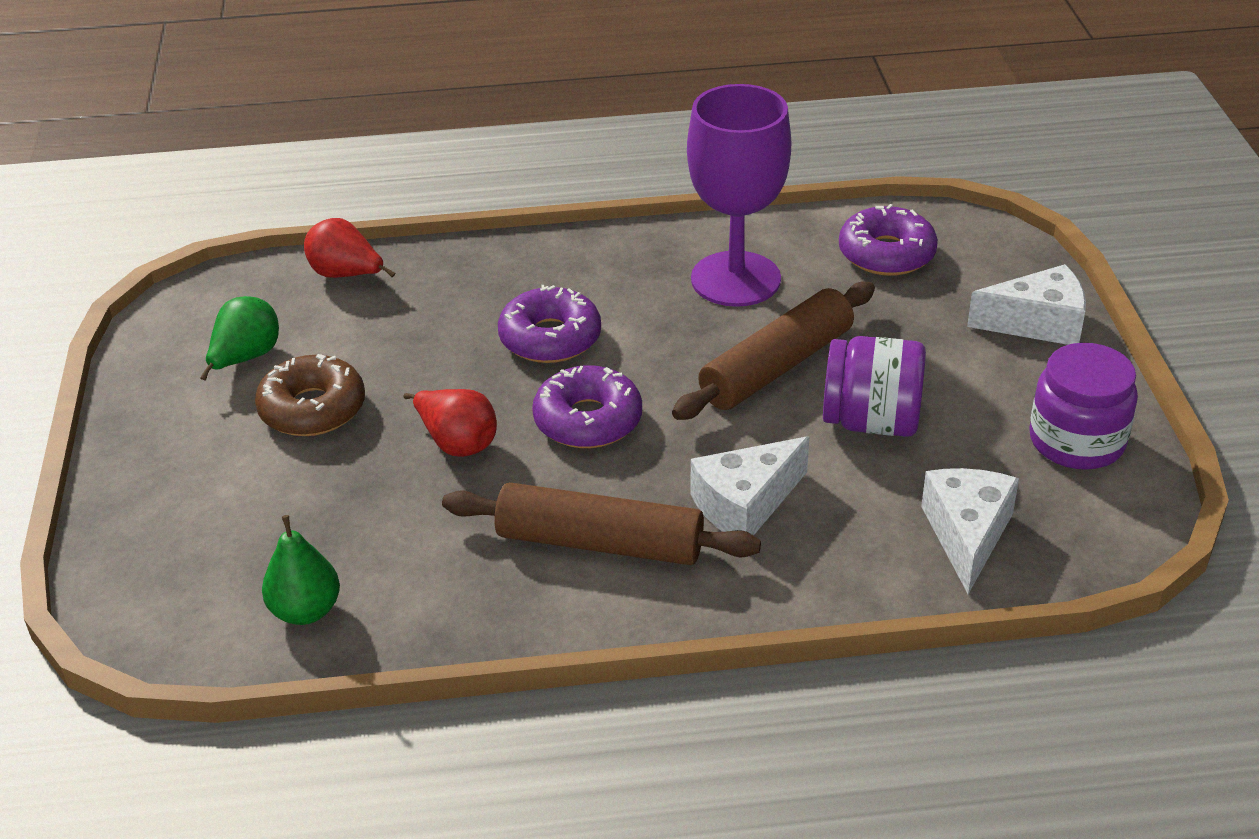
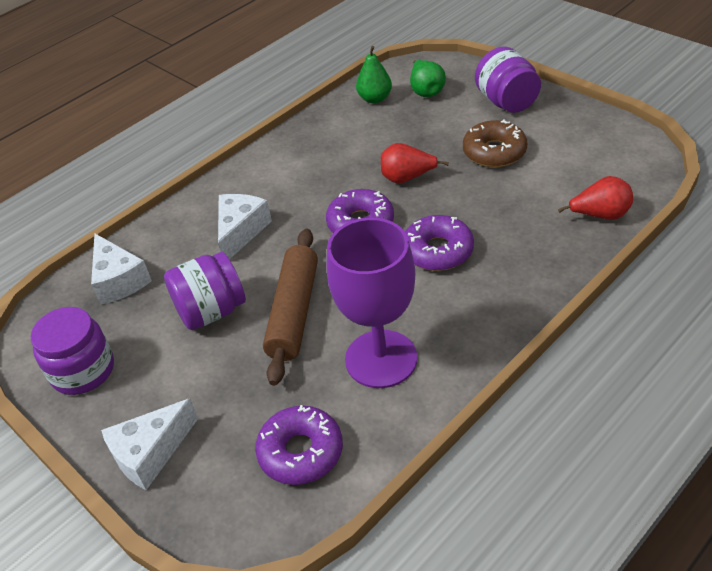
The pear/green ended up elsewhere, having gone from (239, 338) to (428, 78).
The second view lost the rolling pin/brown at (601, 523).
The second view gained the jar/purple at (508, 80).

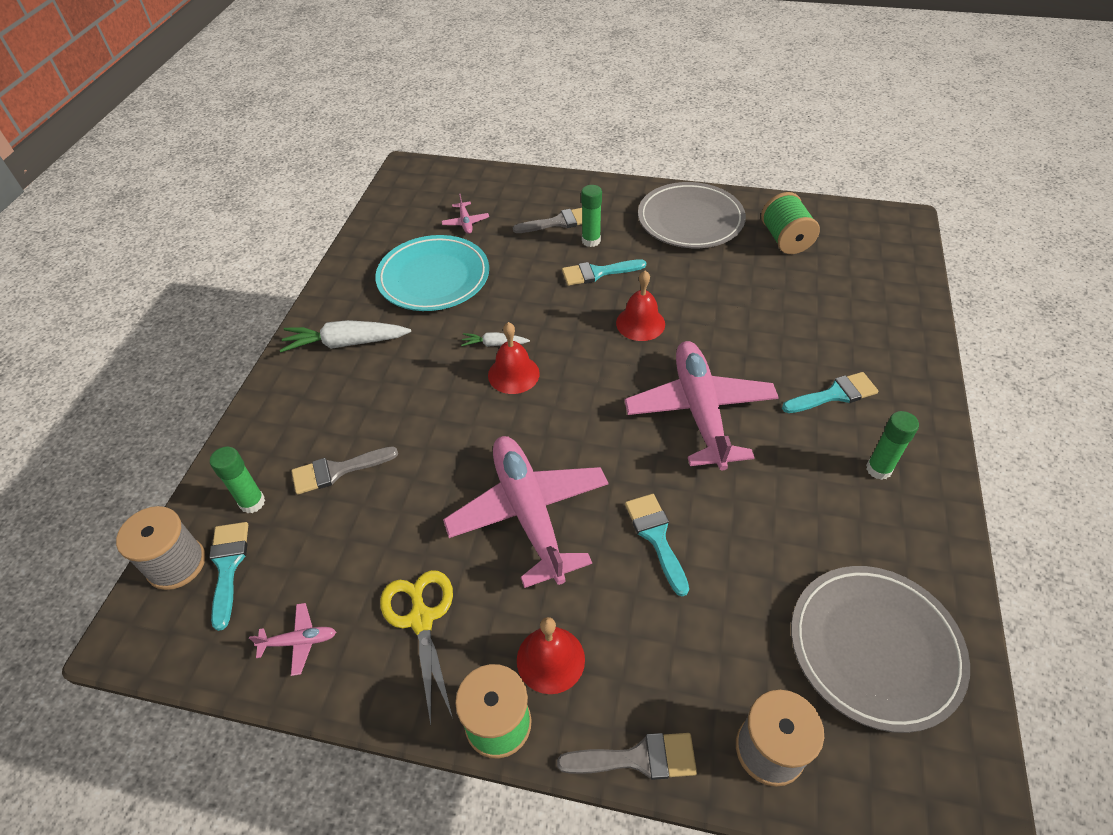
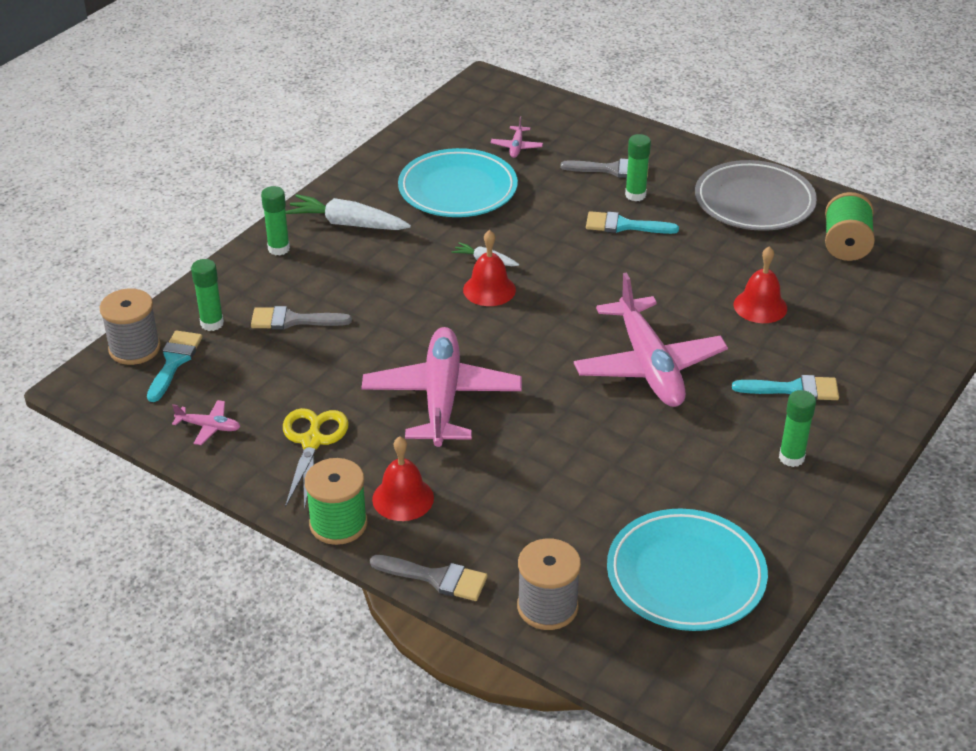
The bell/red ended up elsewhere, having gone from (640, 305) to (760, 284).
The plane/pink at (701, 405) ended up facing another way, 150 degrees clockwise from before.
The second view lost the brush/turquoise at (657, 545).
What was the plate/grey at (880, 649) turned into the plate/turquoise at (687, 570).
The second view gained the glue stick/green at (275, 220).

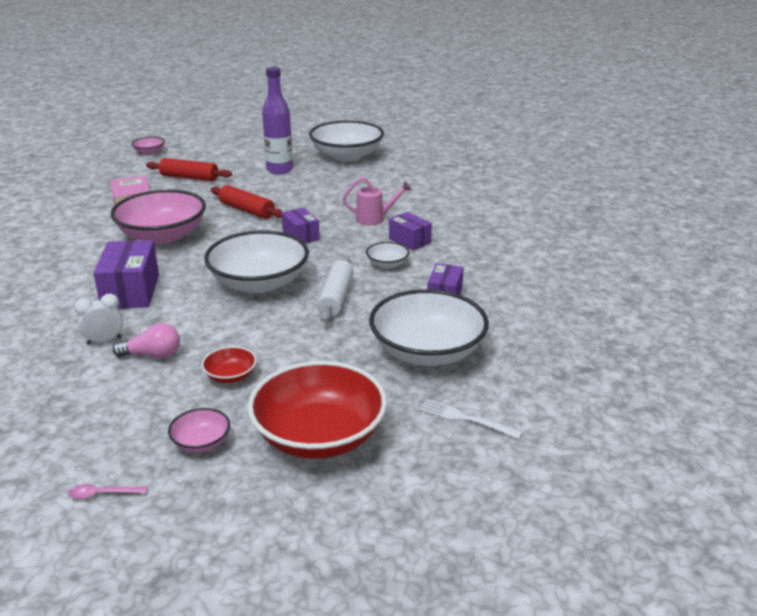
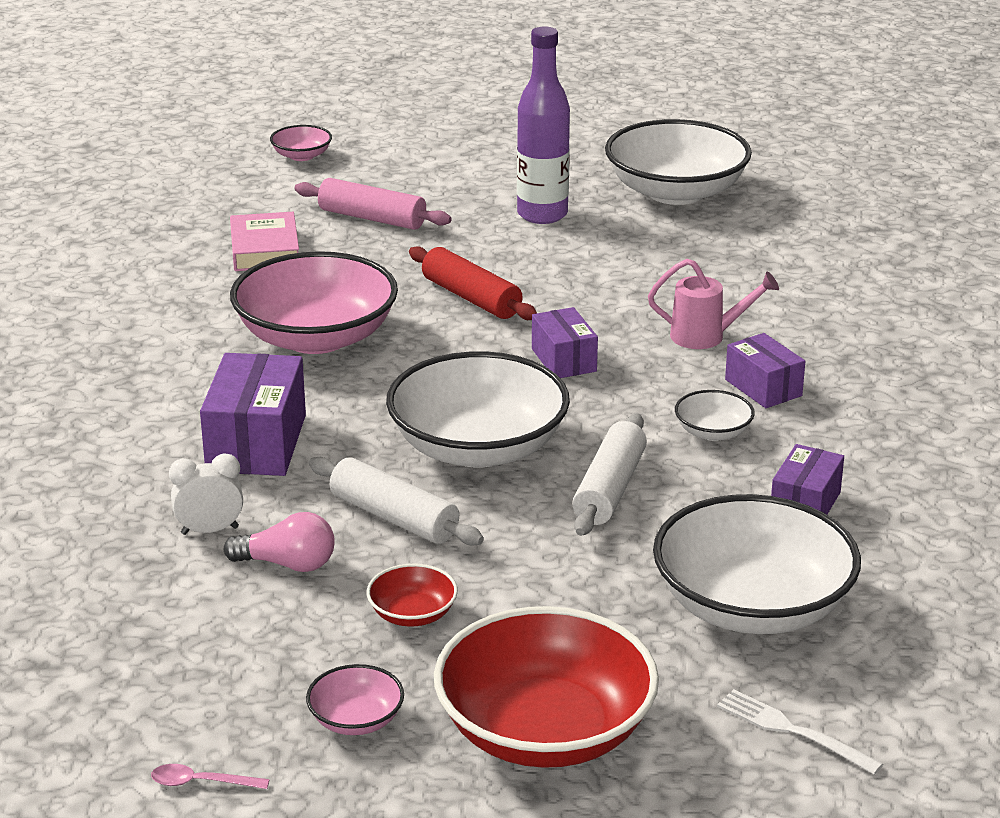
What was the rolling pin/red at (189, 169) turned into the rolling pin/pink at (373, 204).
The second view gained the rolling pin/white at (396, 501).

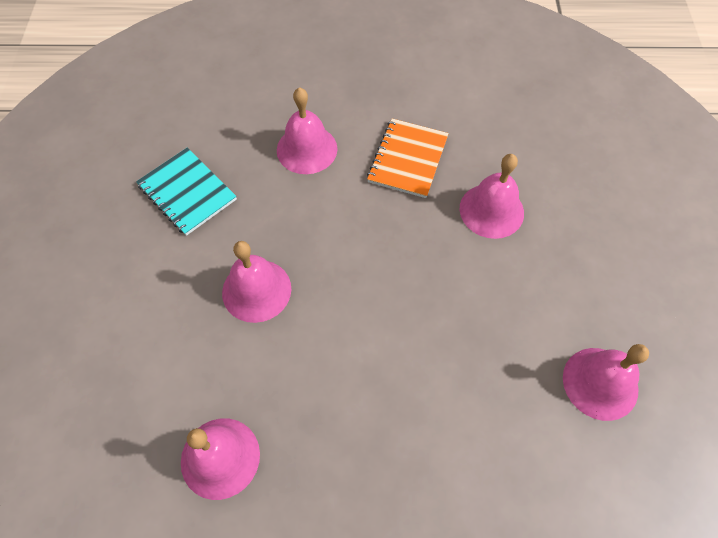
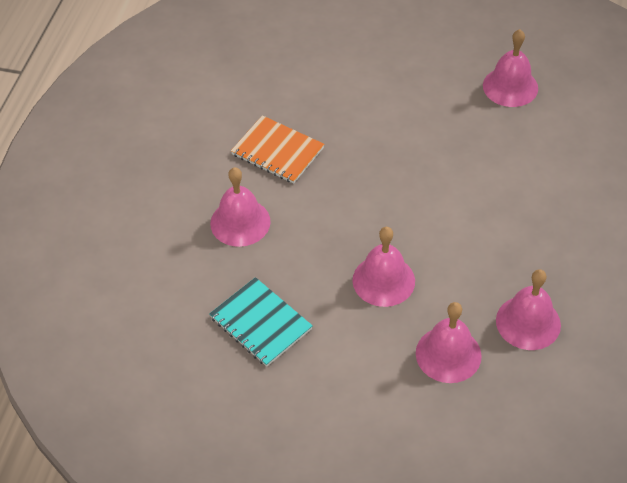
The notebook/turquoise at (186, 192) ended up facing another way, 75 degrees clockwise from before.
The bell/pink ended up elsewhere, having gone from (491, 196) to (449, 342).

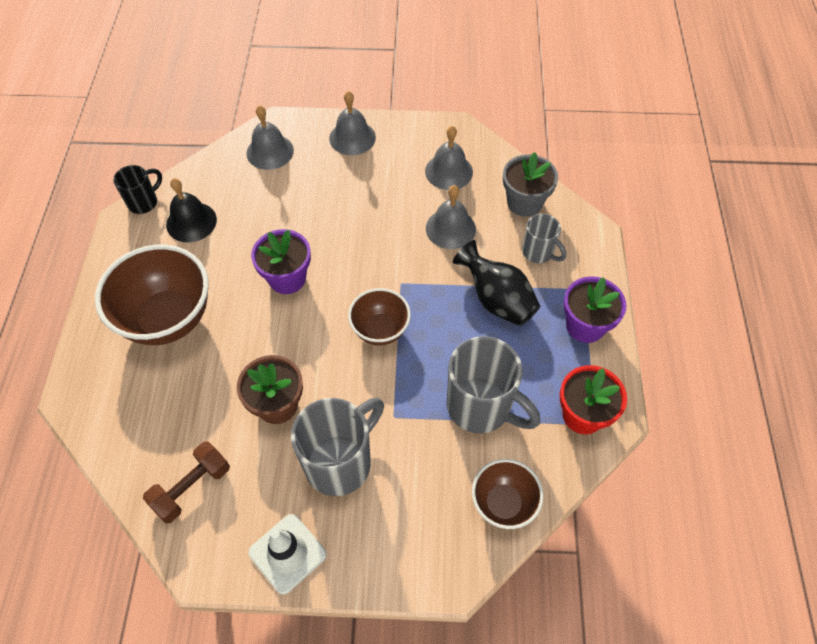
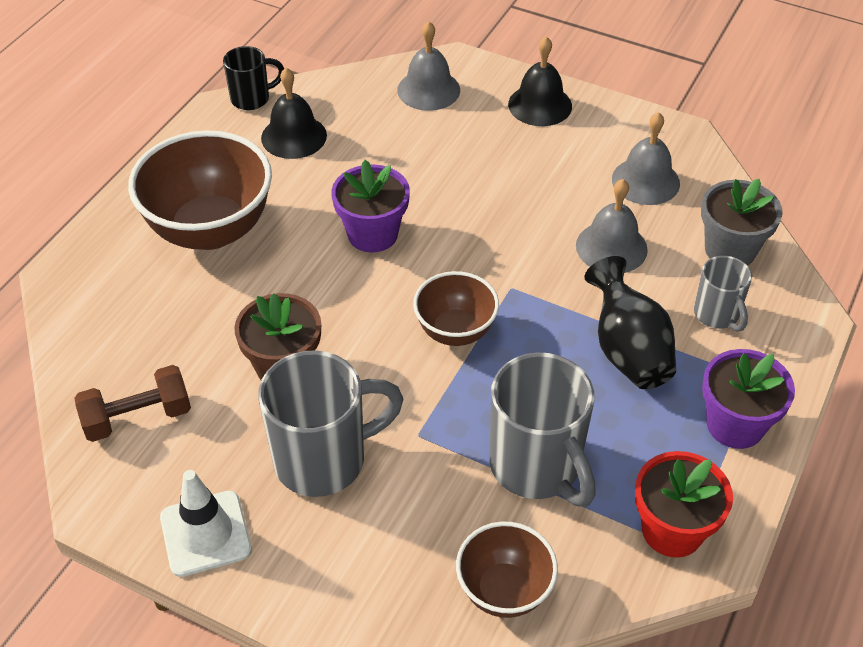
What was the bell/grey at (352, 123) turned into the bell/black at (540, 81).

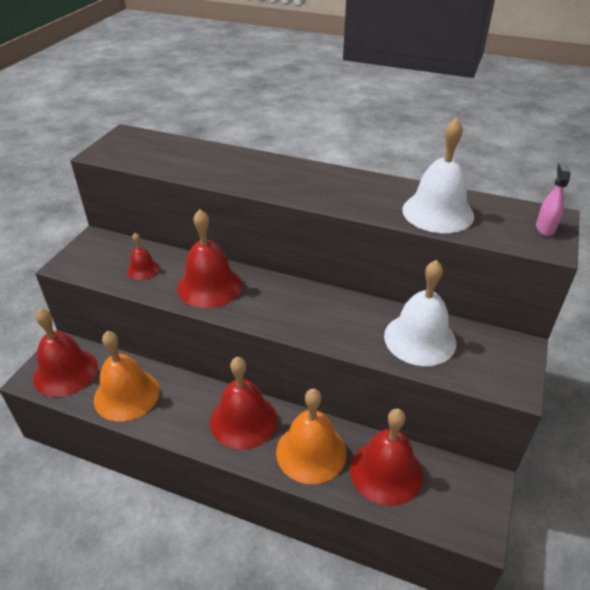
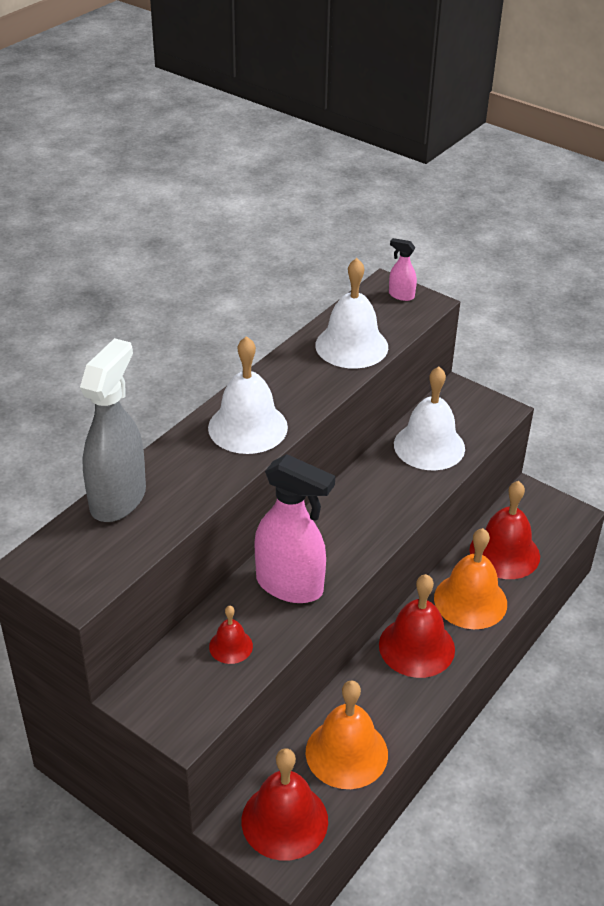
Where the bell/red stood at (209, 258), the spray bottle/pink came to stand at (295, 528).
The second view gained the bell/white at (248, 395).
The second view gained the spray bottle/grey at (113, 430).

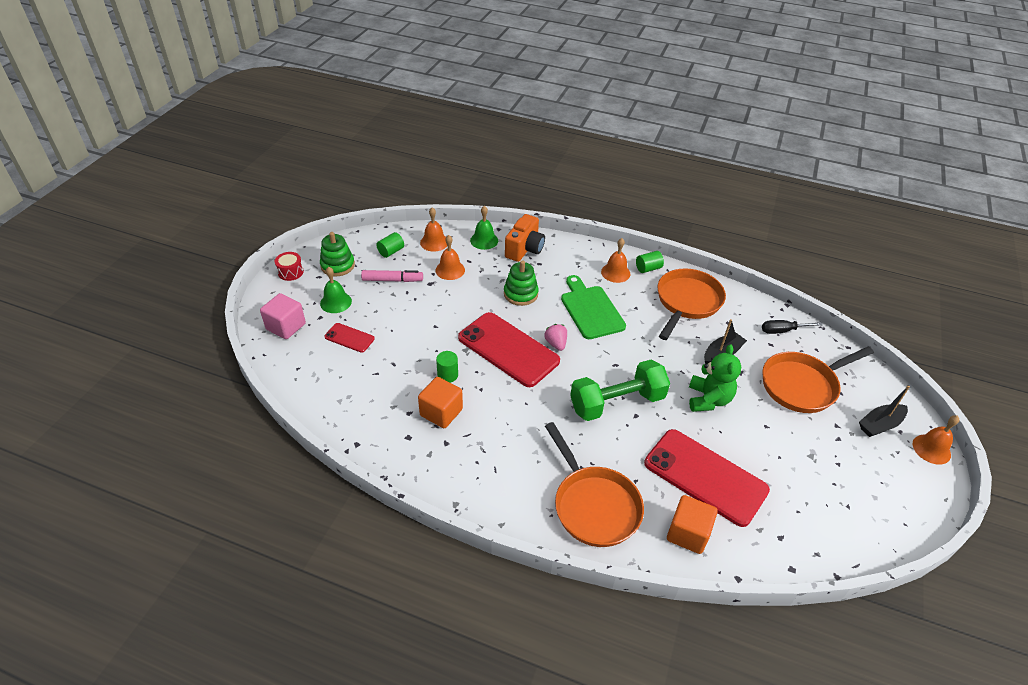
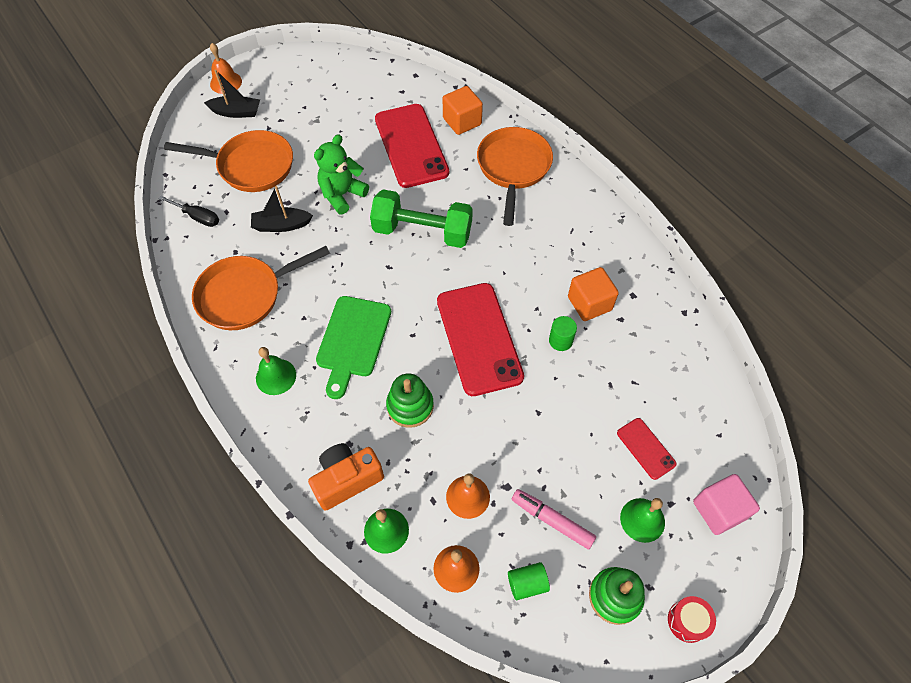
What was the bell/orange at (615, 260) turned into the bell/green at (276, 371).
The second view lost the cylinder/green at (650, 262).
The second view lost the strawberry/pink at (555, 337).

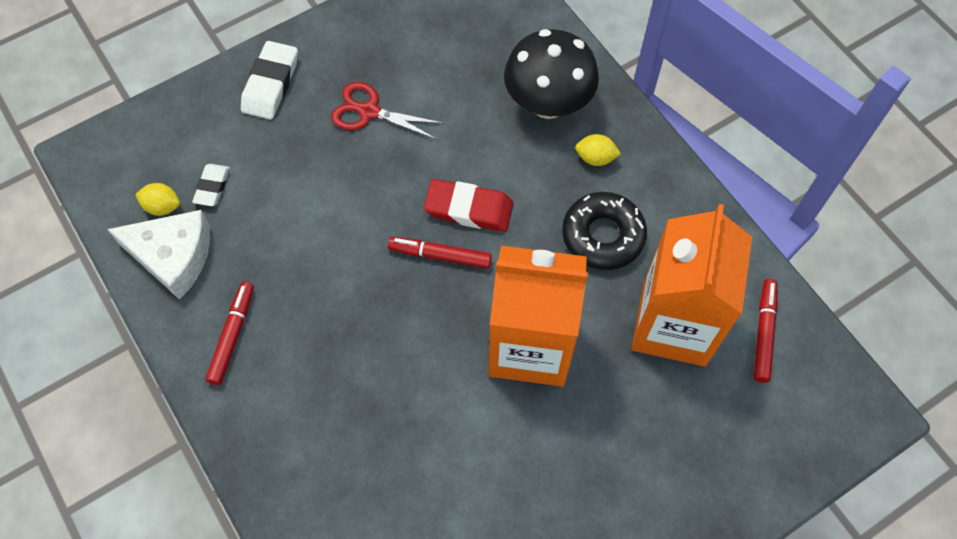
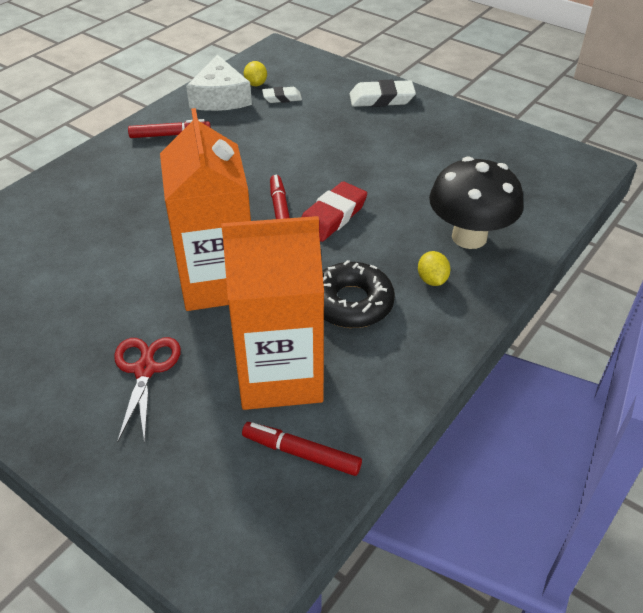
The scissors/red ended up elsewhere, having gone from (388, 111) to (147, 390).
The eraser/red at (469, 205) ended up facing another way, 45 degrees clockwise from before.
The marker/red at (766, 331) ended up facing another way, 150 degrees counterclockwise from before.

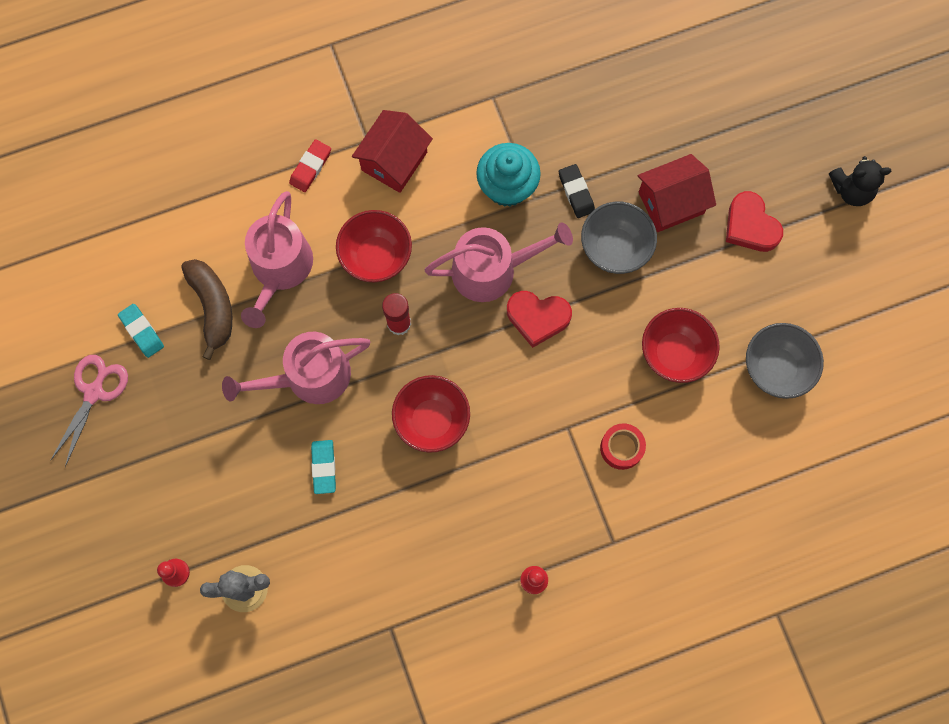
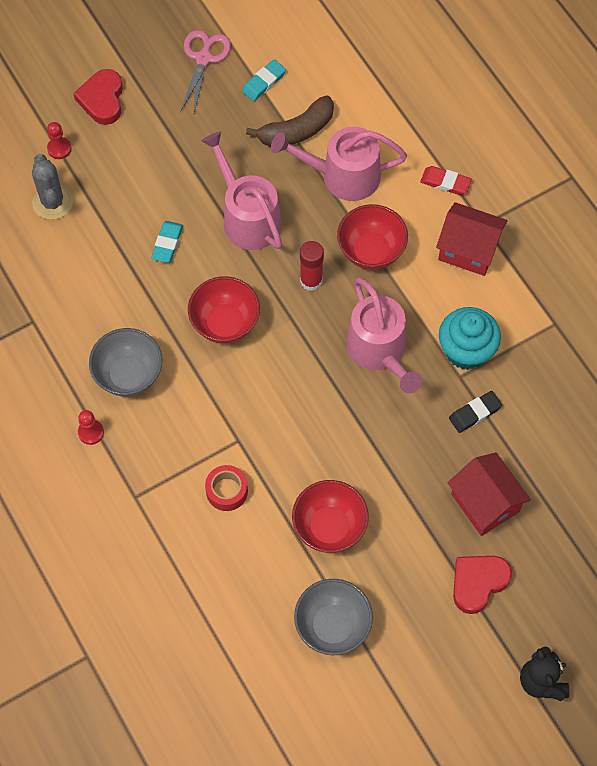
The bowl/grey ended up elsewhere, having gone from (619, 238) to (125, 362).
The heart/red ended up elsewhere, having gone from (539, 319) to (98, 97).
The scissors/pink at (89, 411) ended up facing another way, 90 degrees counterclockwise from before.
The eraser/turquoise at (323, 467) ended up facing another way, 60 degrees counterclockwise from before.

